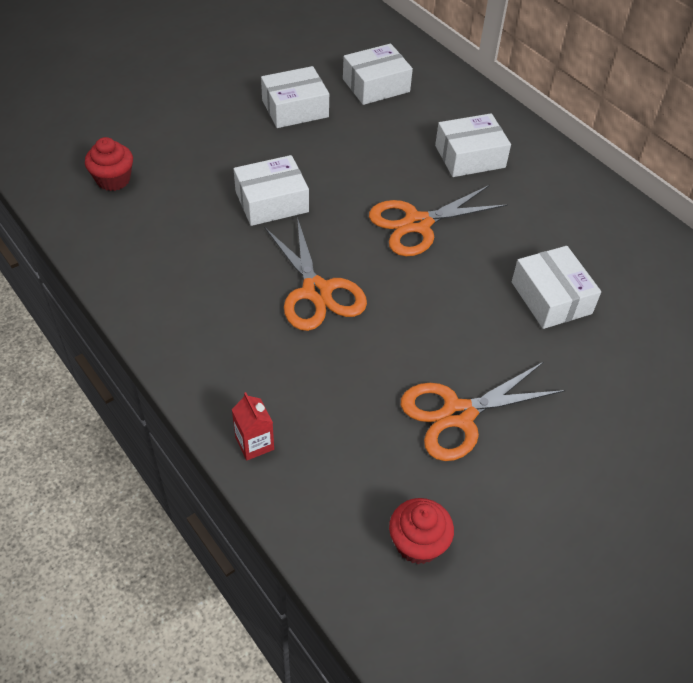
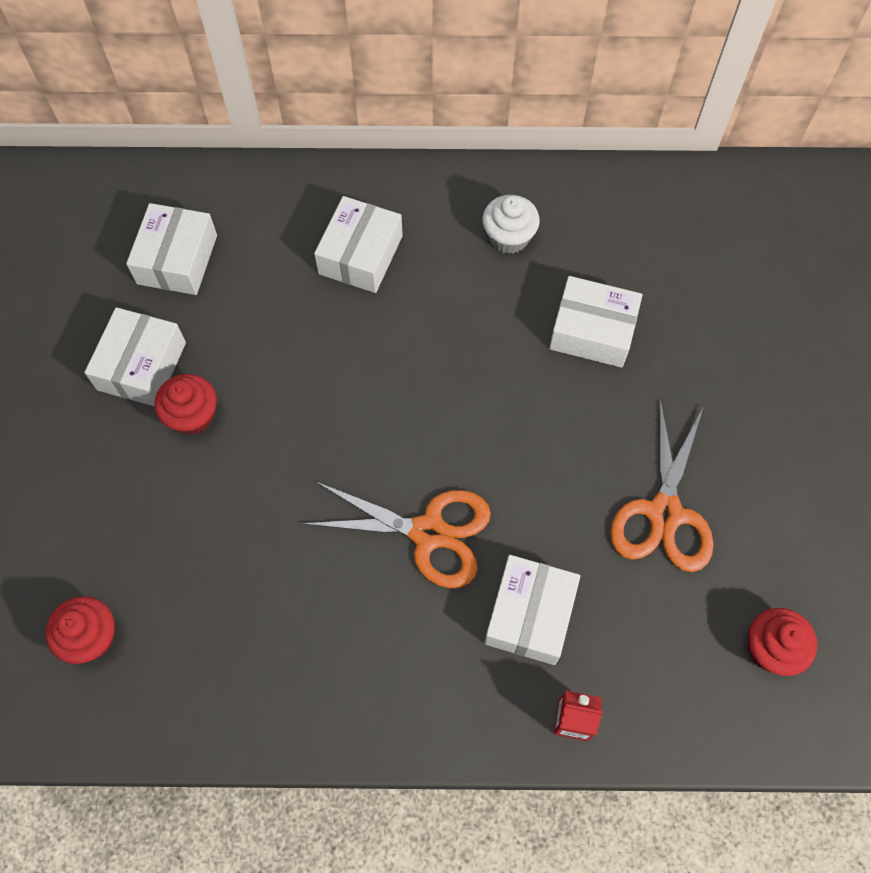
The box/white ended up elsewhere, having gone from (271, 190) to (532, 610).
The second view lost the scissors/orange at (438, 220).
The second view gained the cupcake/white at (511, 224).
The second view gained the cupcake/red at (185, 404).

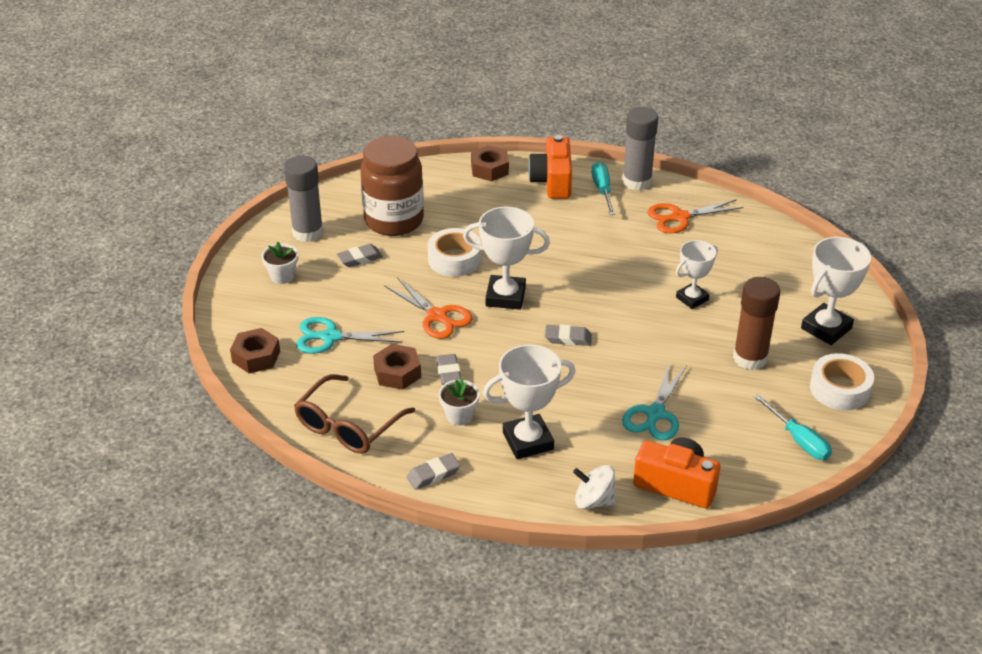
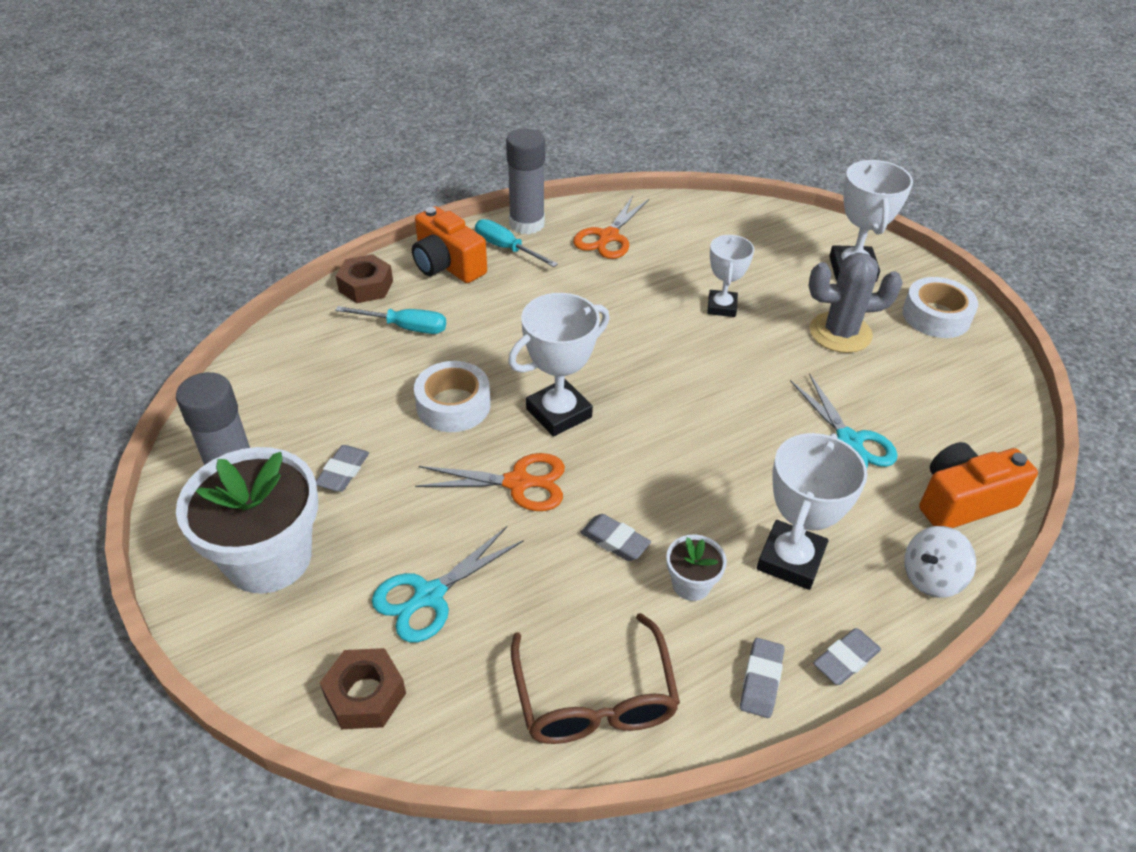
The second view lost the jar/brown at (392, 186).
The size of the flower pot/white at (279, 263) changed by a factor of 2.20.
Where the glue stick/brown stood at (756, 323), the cactus/grey came to stand at (855, 302).
The eraser/grey ended up elsewhere, having gone from (568, 335) to (847, 656).
The second view lost the nut/brown at (397, 367).
The screwdriver/turquoise ended up elsewhere, having gone from (793, 427) to (390, 320).

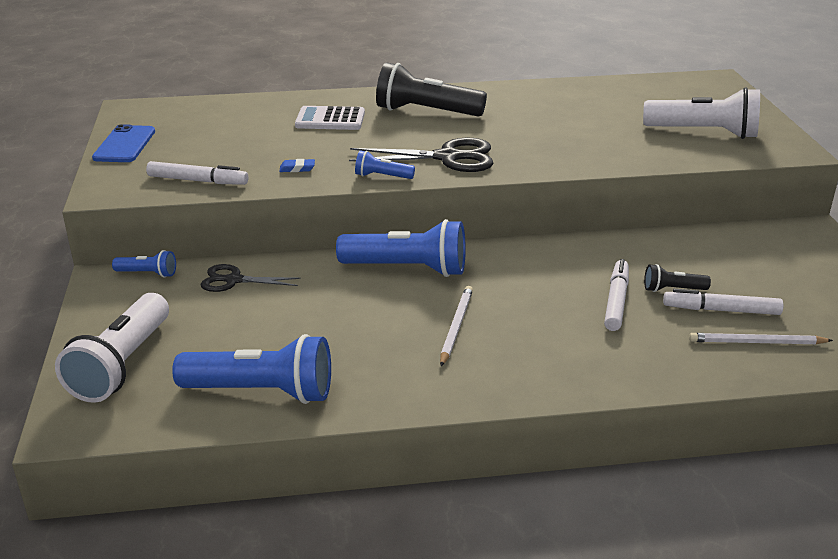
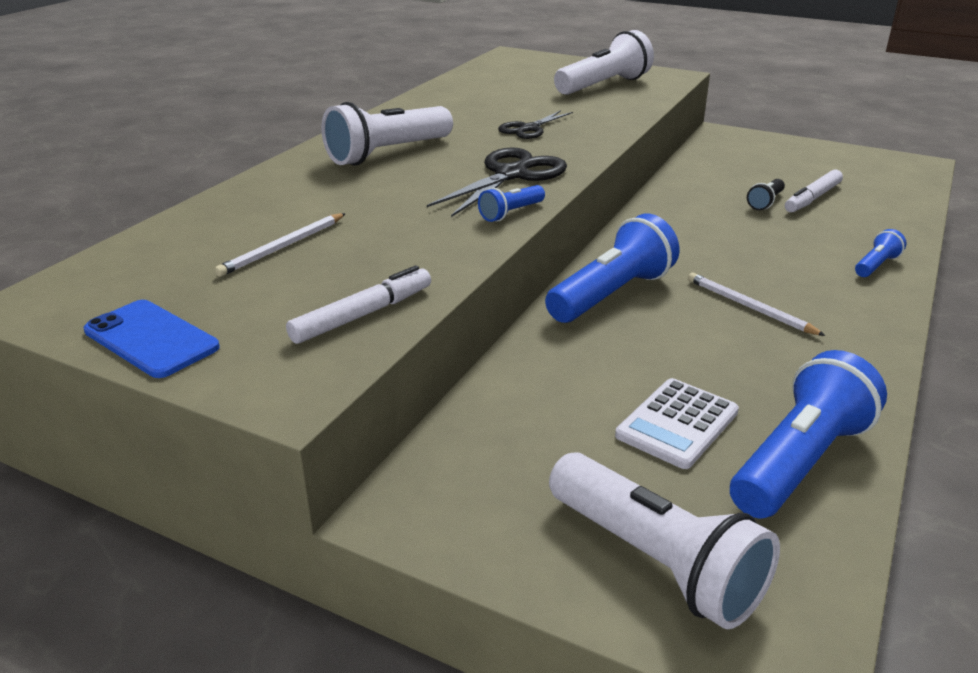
What was the flashlight/black at (431, 89) turned into the flashlight/white at (387, 134).
The calculator/white ended up elsewhere, having gone from (330, 118) to (677, 423).
The second view lost the eraser/blue at (297, 165).
The flashlight/blue ended up elsewhere, having gone from (144, 264) to (881, 253).
The second view lost the marker/white at (616, 295).
The scissors/black ended up elsewhere, having gone from (250, 278) to (535, 124).
The pencil/white ended up elsewhere, having gone from (761, 338) to (280, 245).

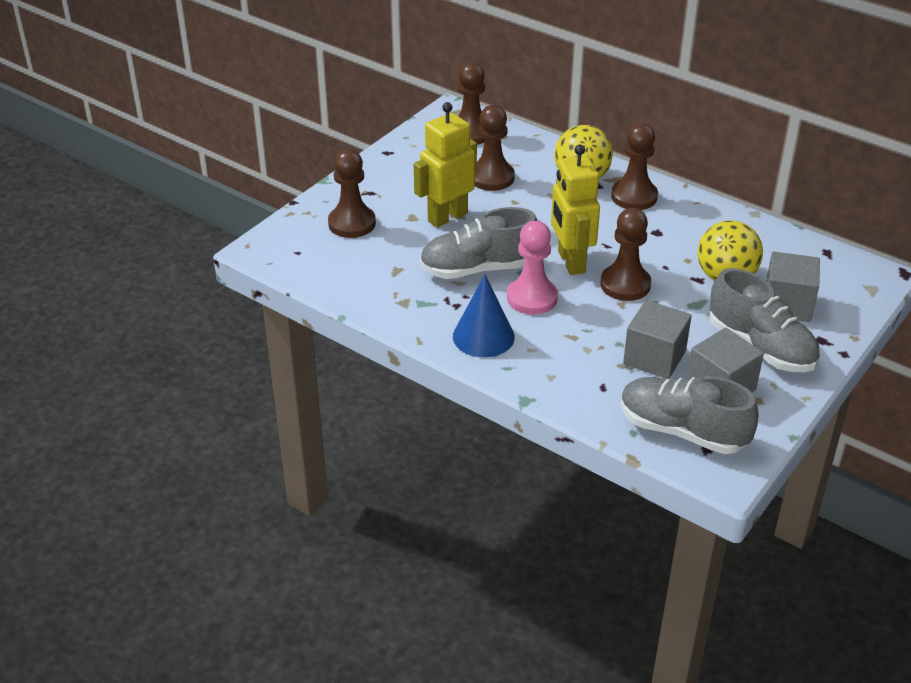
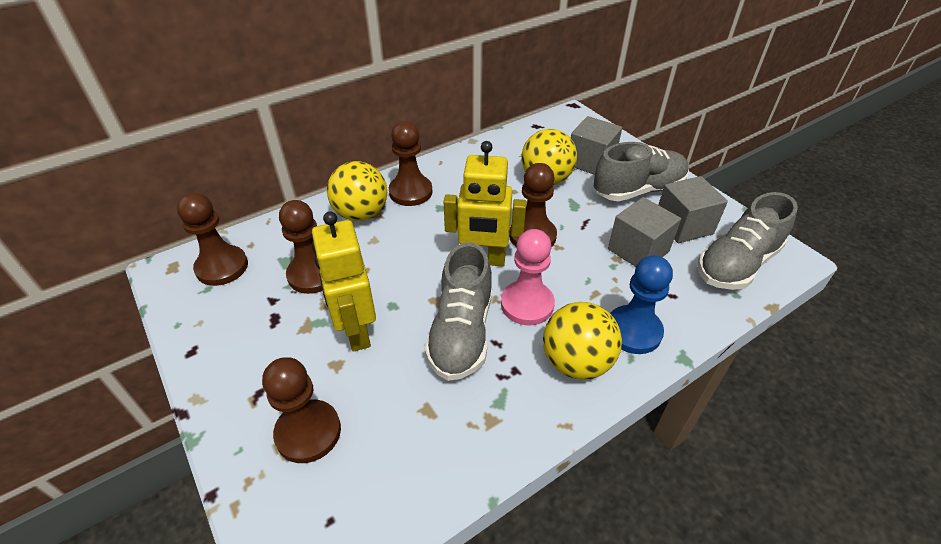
Where the cone/blue stood at (484, 316), the ball/yellow came to stand at (582, 341).
The second view gained the pawn/blue at (641, 304).

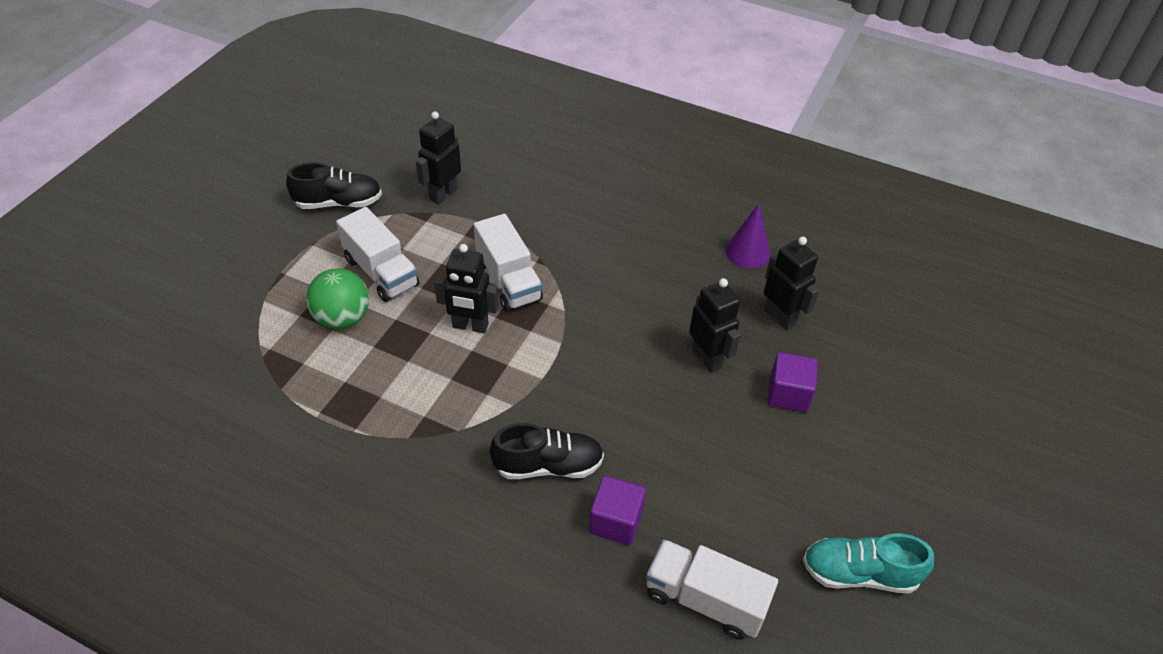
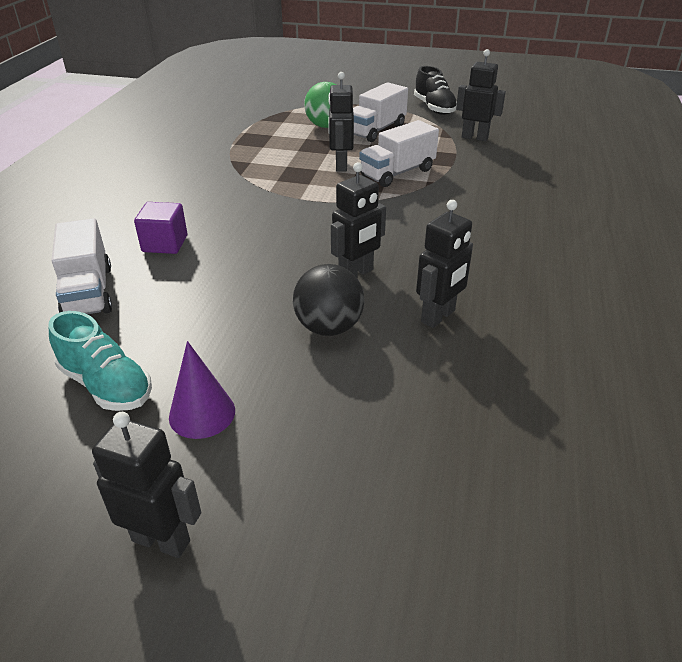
The cone/purple ended up elsewhere, having gone from (747, 236) to (202, 390).
Where the cube/purple stood at (792, 382), the ball/black came to stand at (328, 300).
The second view lost the shoe/black at (547, 451).
The shoe/turquoise at (868, 564) ended up facing another way, 135 degrees clockwise from before.
The truck/white at (712, 589) ended up facing another way, 150 degrees clockwise from before.
The second view gained the robot/black at (146, 485).

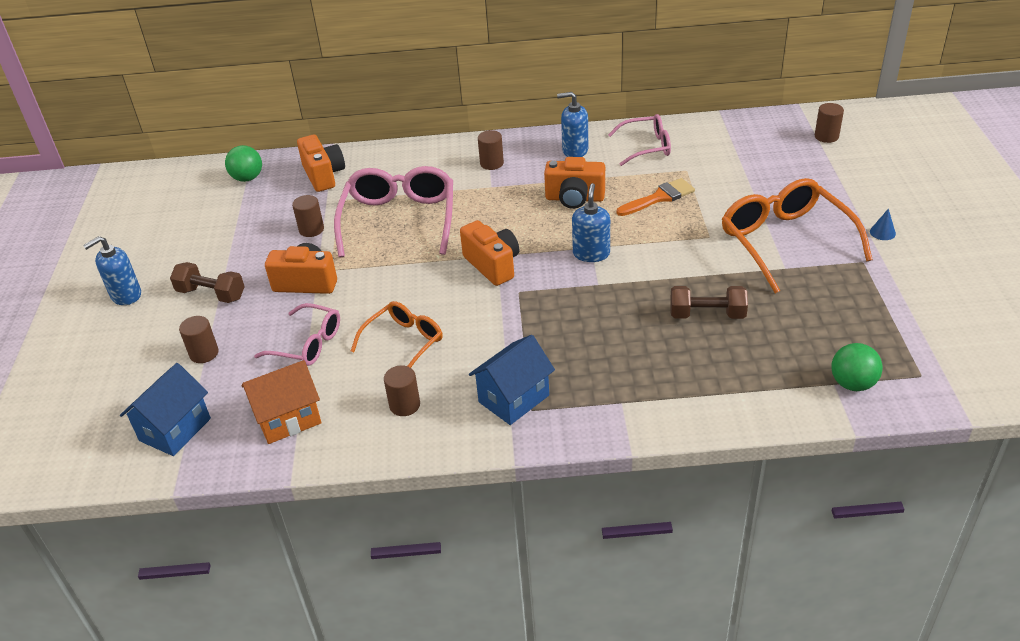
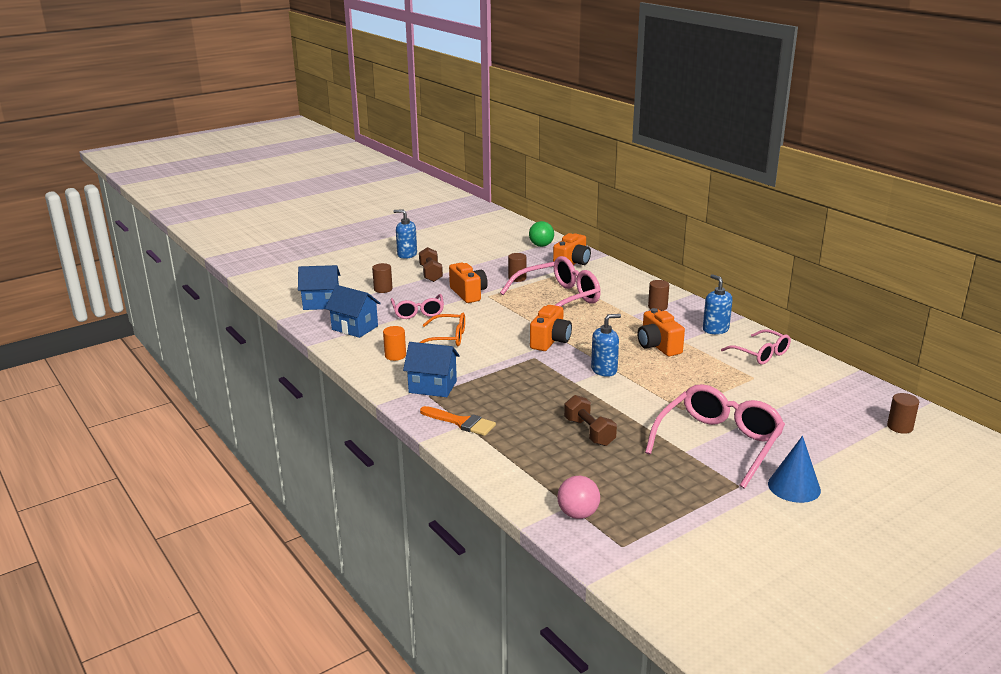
The brush/orange ended up elsewhere, having gone from (656, 197) to (458, 421).
What was the glasses/orange at (797, 235) turned into the glasses/pink at (715, 436).
The size of the cone/blue at (883, 224) changed by a factor of 2.03.
What was the ball/green at (857, 367) turned into the ball/pink at (578, 497).
What was the house/orange at (281, 402) turned into the house/blue at (353, 311).
What was the cylinder/brown at (402, 390) turned into the cylinder/orange at (394, 343).

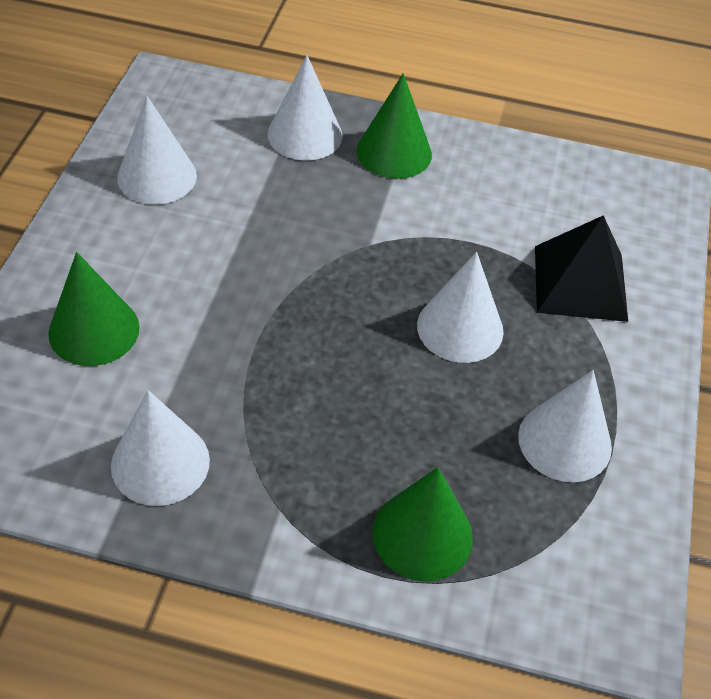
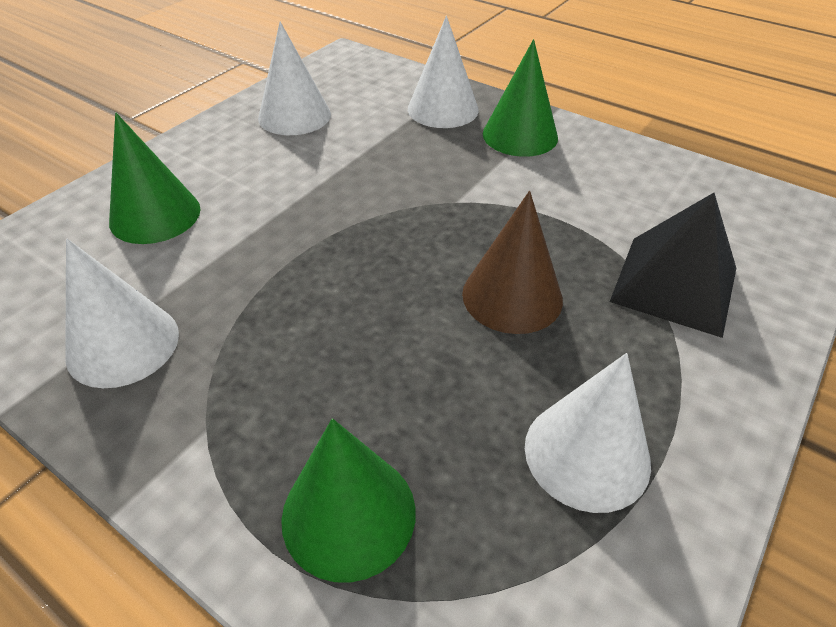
What was the cone/white at (460, 307) turned into the cone/brown at (512, 262).

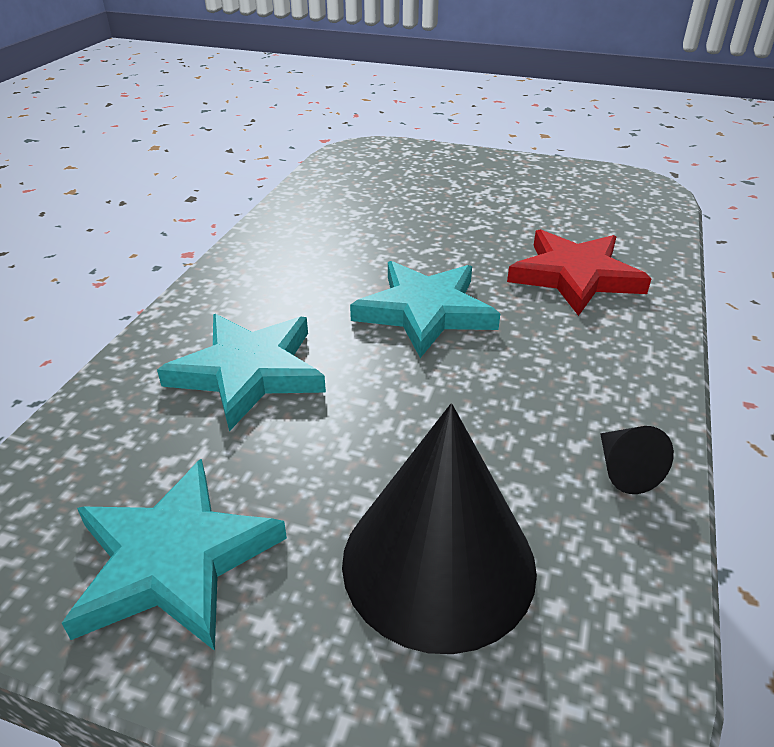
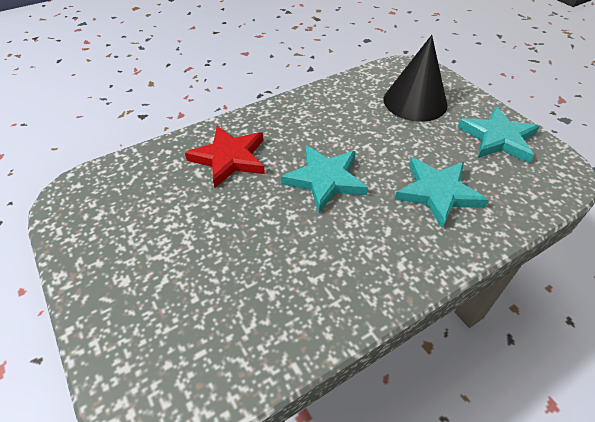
The second view lost the cone/black at (637, 460).

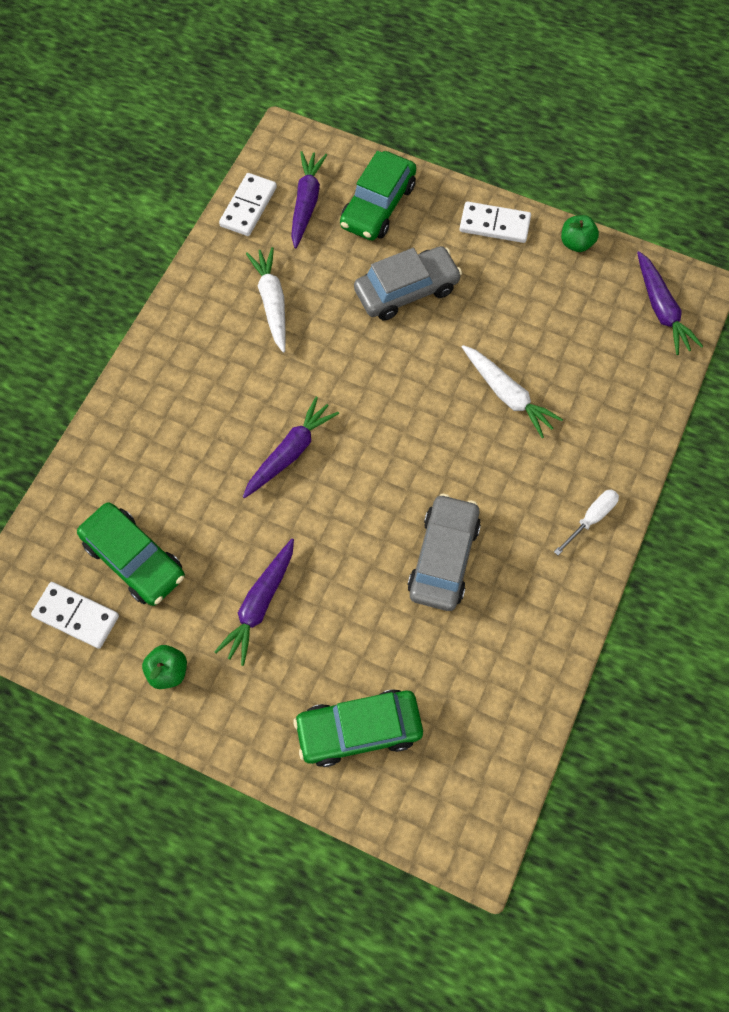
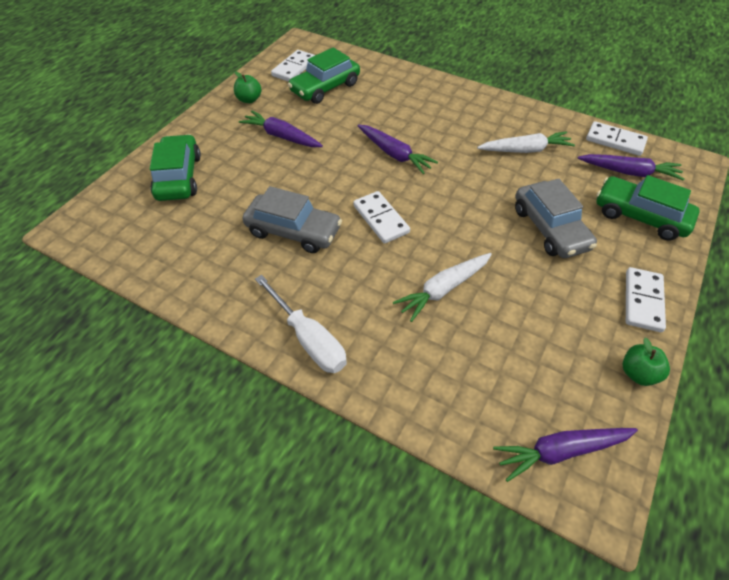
The size of the screwdriver/white at (586, 522) changed by a factor of 1.61.
The second view gained the domino/white at (381, 217).

